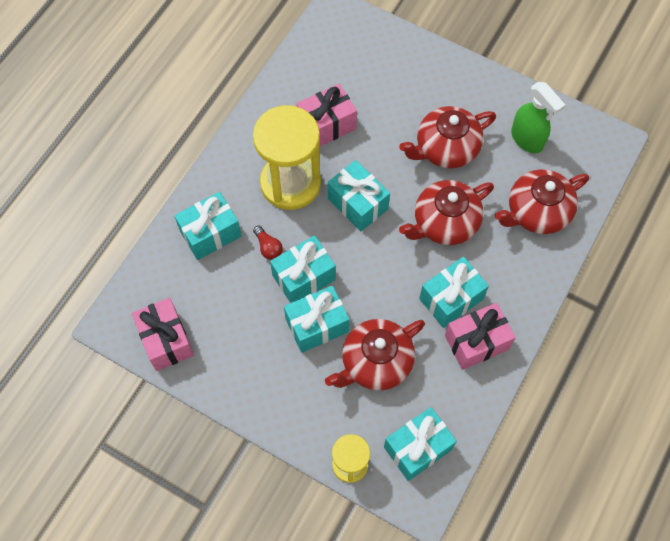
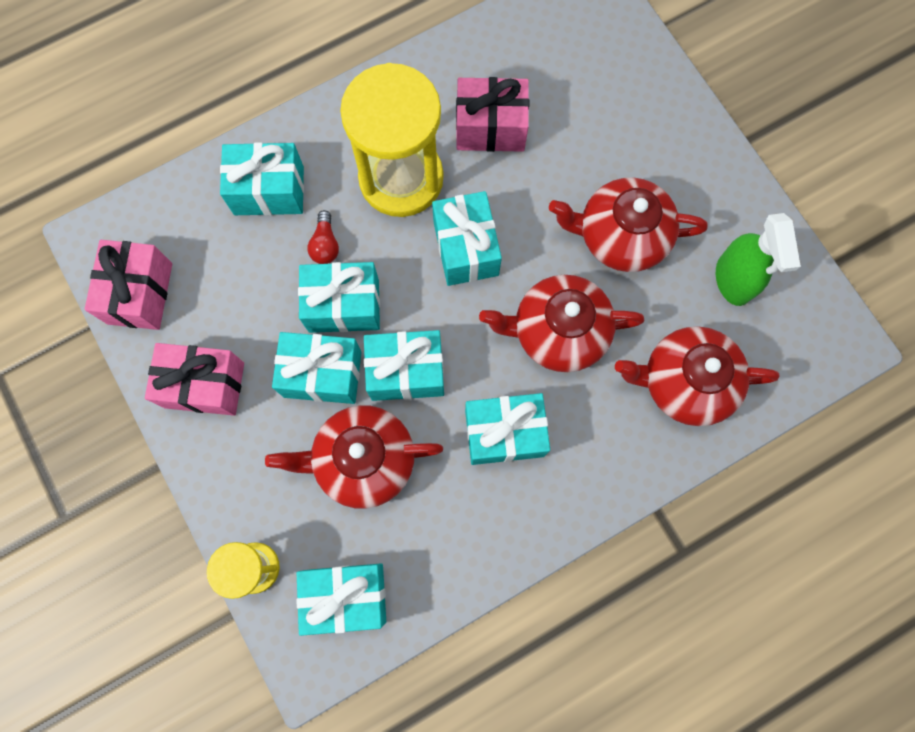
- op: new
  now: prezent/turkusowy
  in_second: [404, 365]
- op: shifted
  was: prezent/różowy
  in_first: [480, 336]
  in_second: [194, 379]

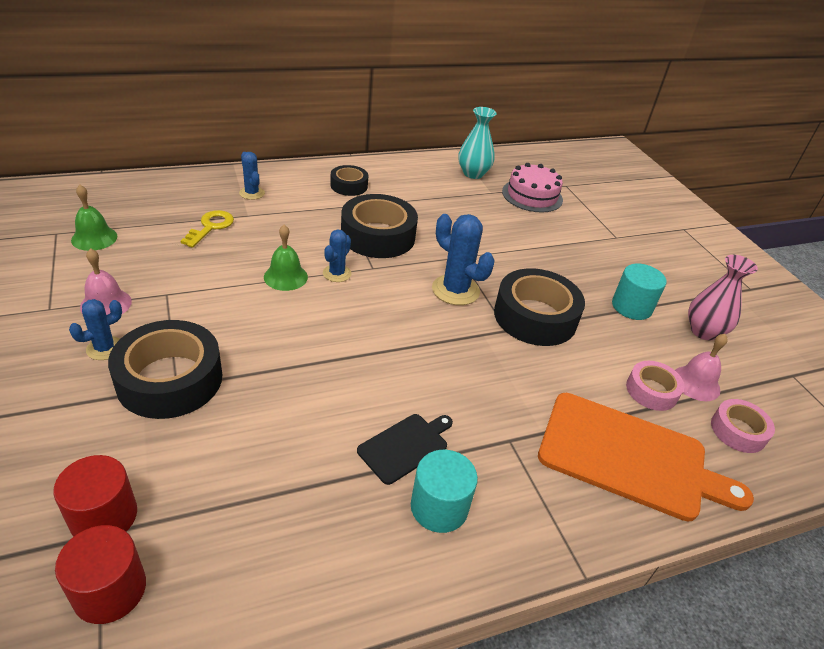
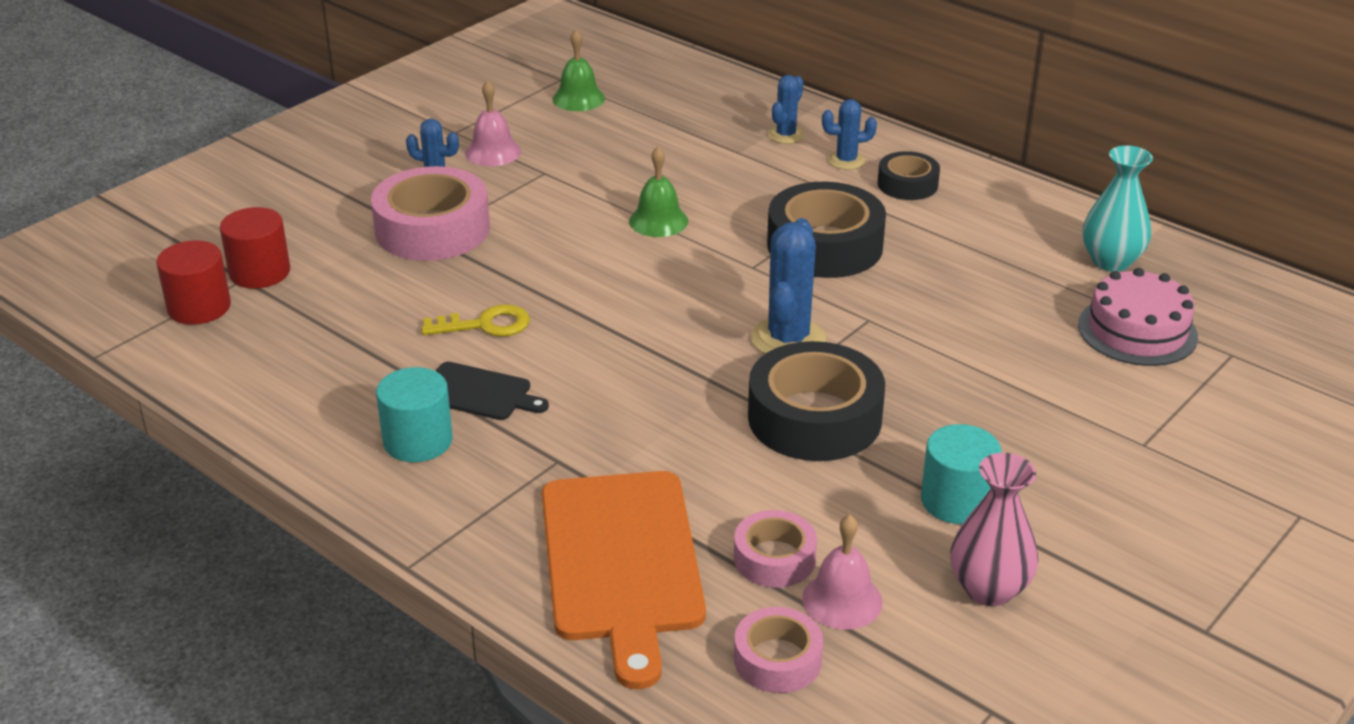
- op: shifted
  was: klucz/żółty
  in_first: [207, 229]
  in_second: [475, 320]
- op: shifted
  was: kaktus/niebieski
  in_first: [337, 255]
  in_second: [849, 134]
- op: repainted
  was: taśma klejąca/czarny
  now: taśma klejąca/różowy
  in_first: [165, 369]
  in_second: [430, 213]

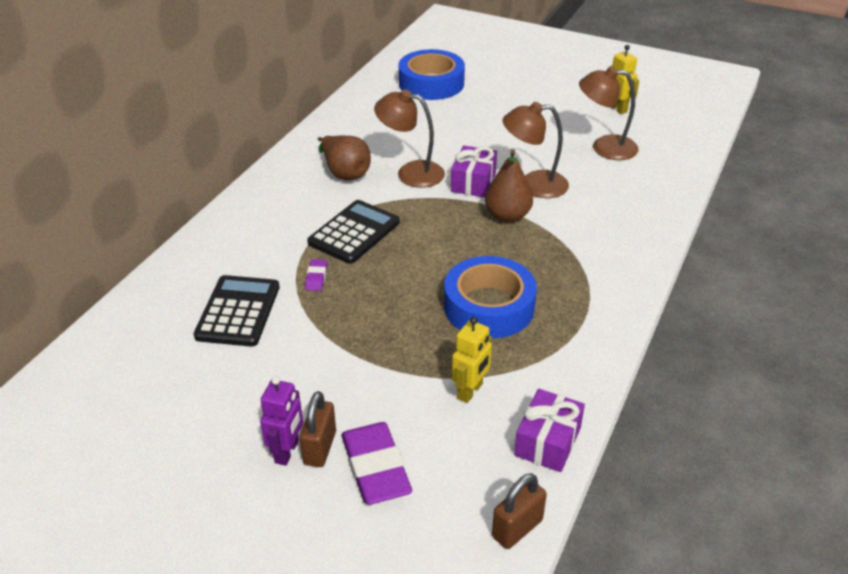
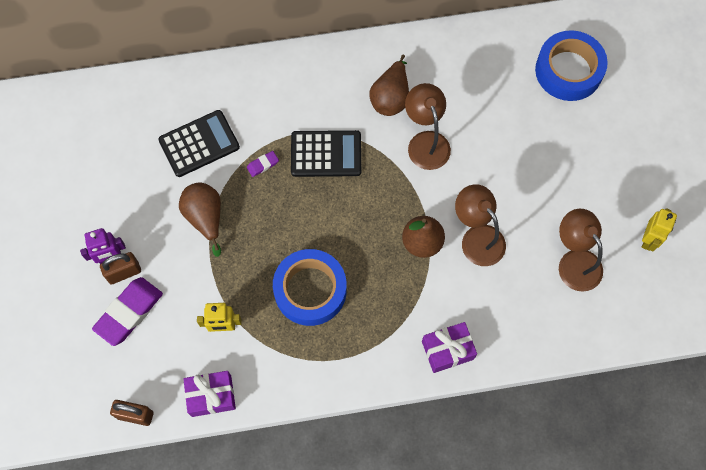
- op: new
  now: gruszka/brązowy
  in_second: [200, 219]
- op: shifted
  was: prezent/fioletowy
  in_first: [474, 171]
  in_second: [449, 347]

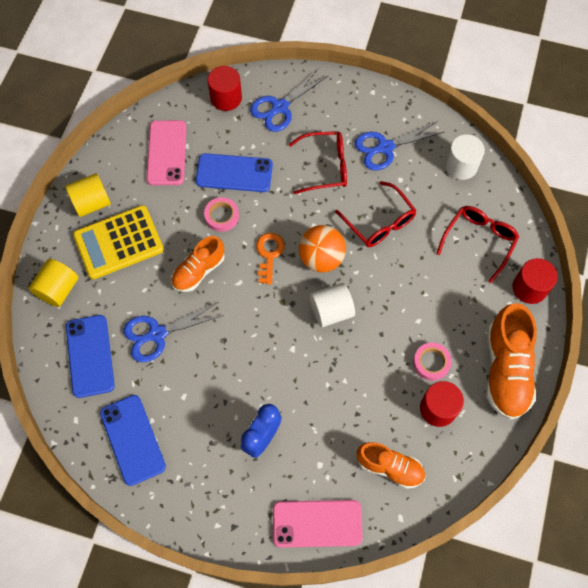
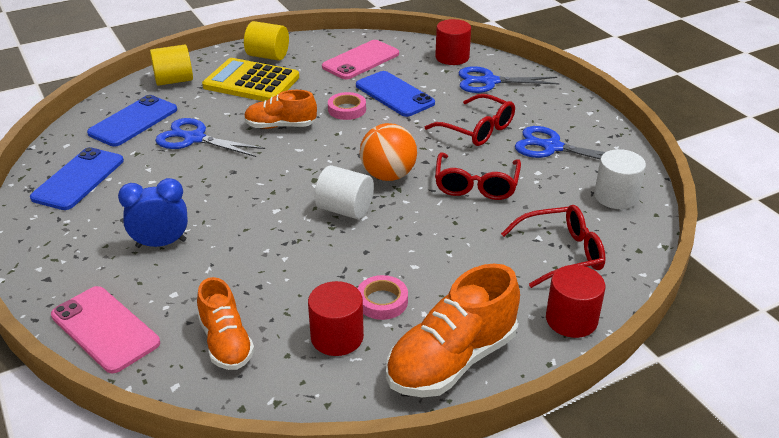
- op: gone
  was: klucz/pomarańczowy
  in_first: [270, 259]

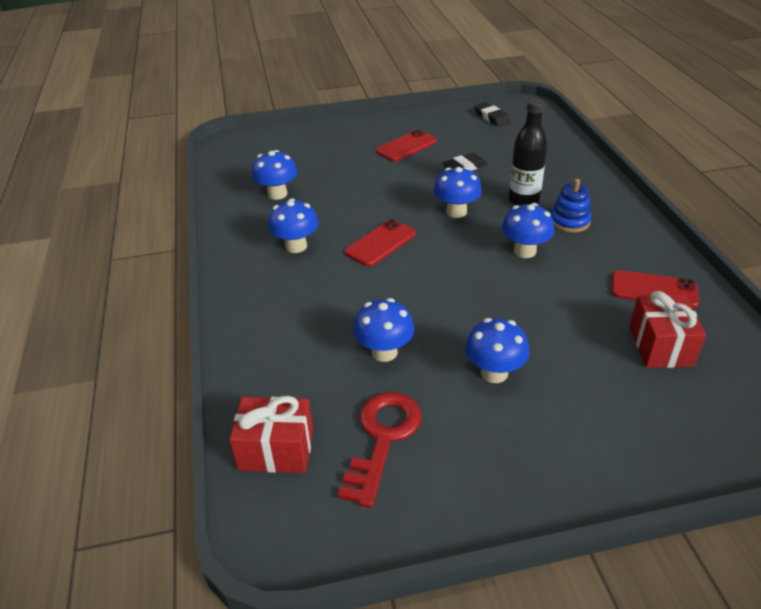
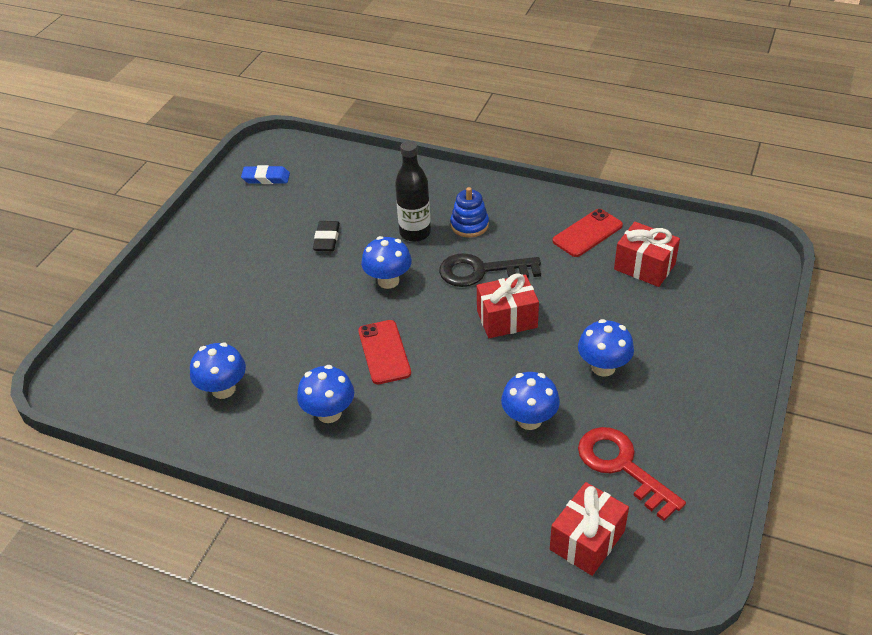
- op: gone
  was: telefon/czerwony
  in_first: [406, 145]
- op: new
  now: prezent/czerwony
  in_second: [508, 305]
- op: swapped
  was: grzyb/niebieski
  now: klucz/czarny
  in_first: [528, 230]
  in_second: [490, 270]
- op: repainted
  was: gumka do mazania/czarny
  now: gumka do mazania/niebieski
  in_first: [492, 114]
  in_second: [265, 174]

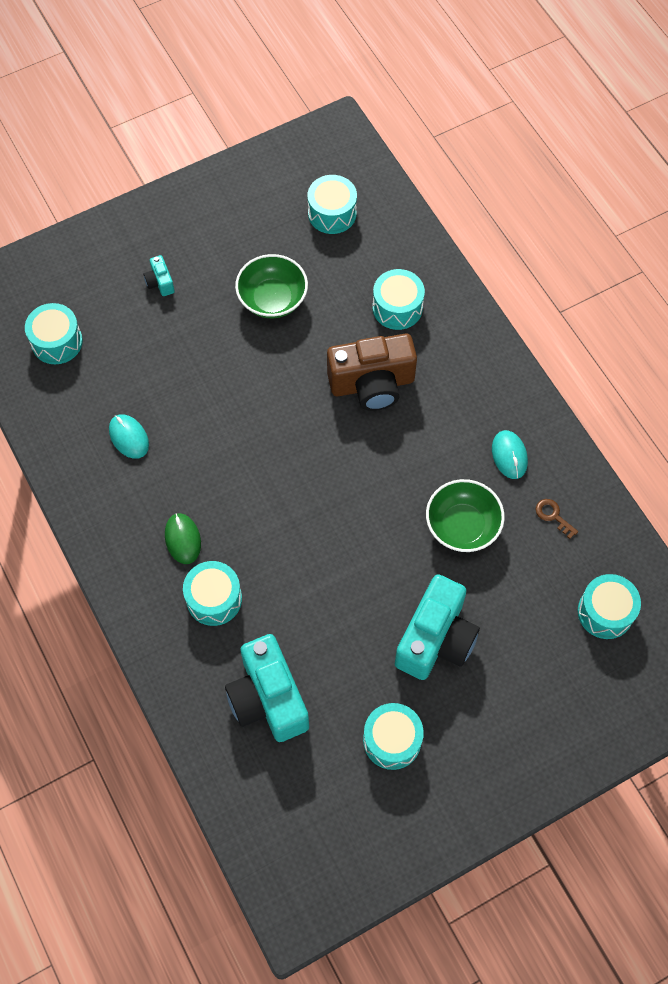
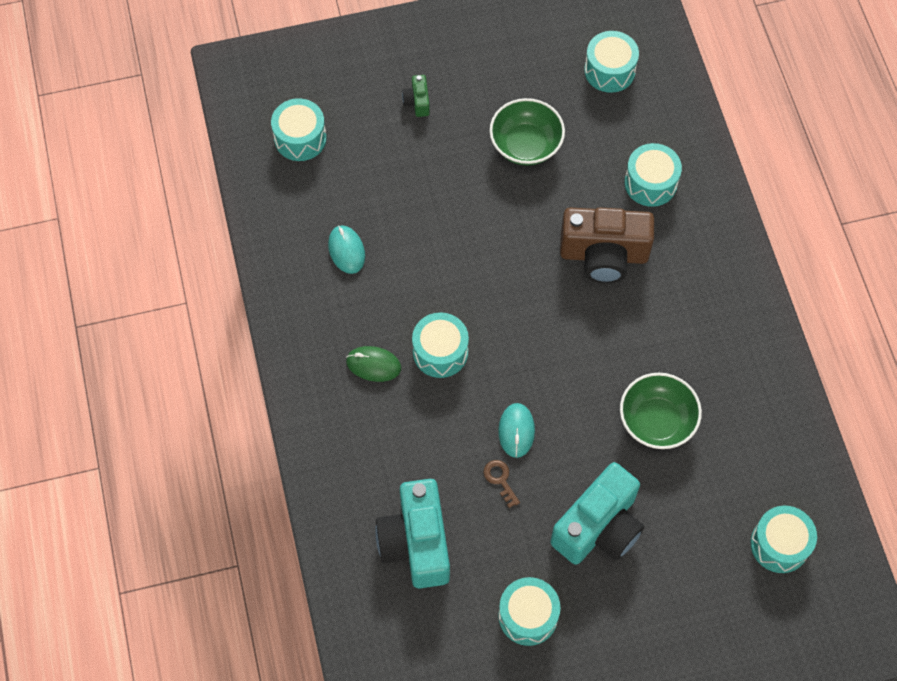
- op: shifted
  was: bęben/turkusowy
  in_first: [212, 593]
  in_second: [440, 345]
- op: shifted
  was: myszka/turkusowy
  in_first: [510, 454]
  in_second: [516, 430]
- op: shifted
  was: klucz/brązowy
  in_first: [556, 519]
  in_second: [501, 484]
- op: repainted
  was: aparat fotograficzny/turkusowy
  now: aparat fotograficzny/zielony
  in_first: [159, 275]
  in_second: [416, 96]
- op: rotated
  was: myszka/zielony
  in_first: [183, 538]
  in_second: [373, 364]
  clockwise: -75

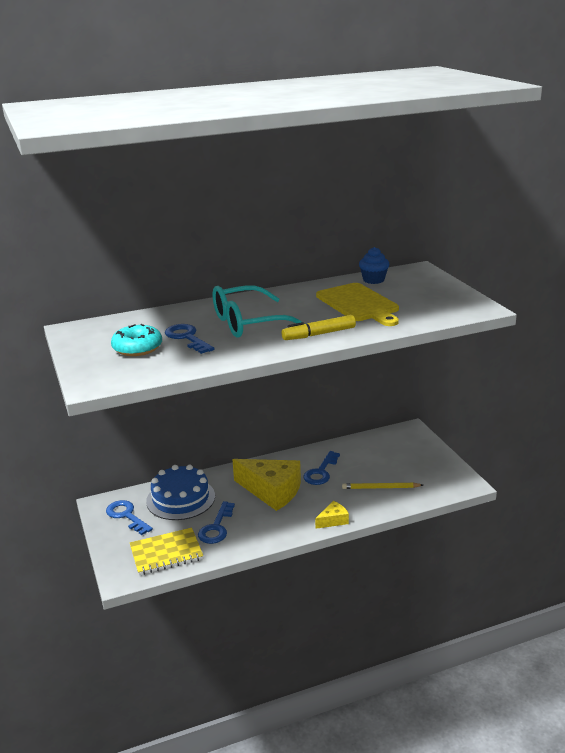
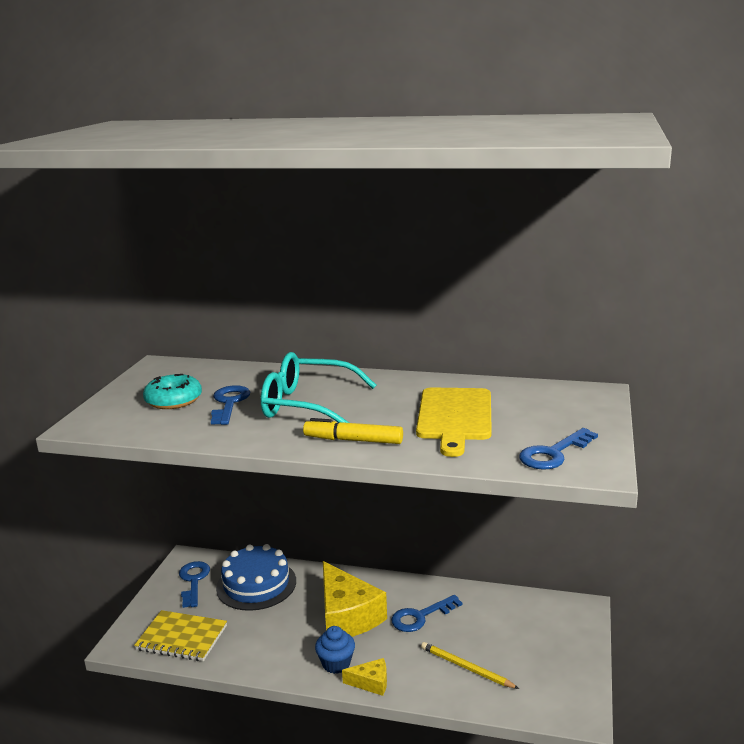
- op: shifted
  was: klucz/niebieski
  in_first: [216, 522]
  in_second: [558, 449]
- op: shifted
  was: muffinka/niebieski
  in_first: [374, 265]
  in_second: [335, 650]

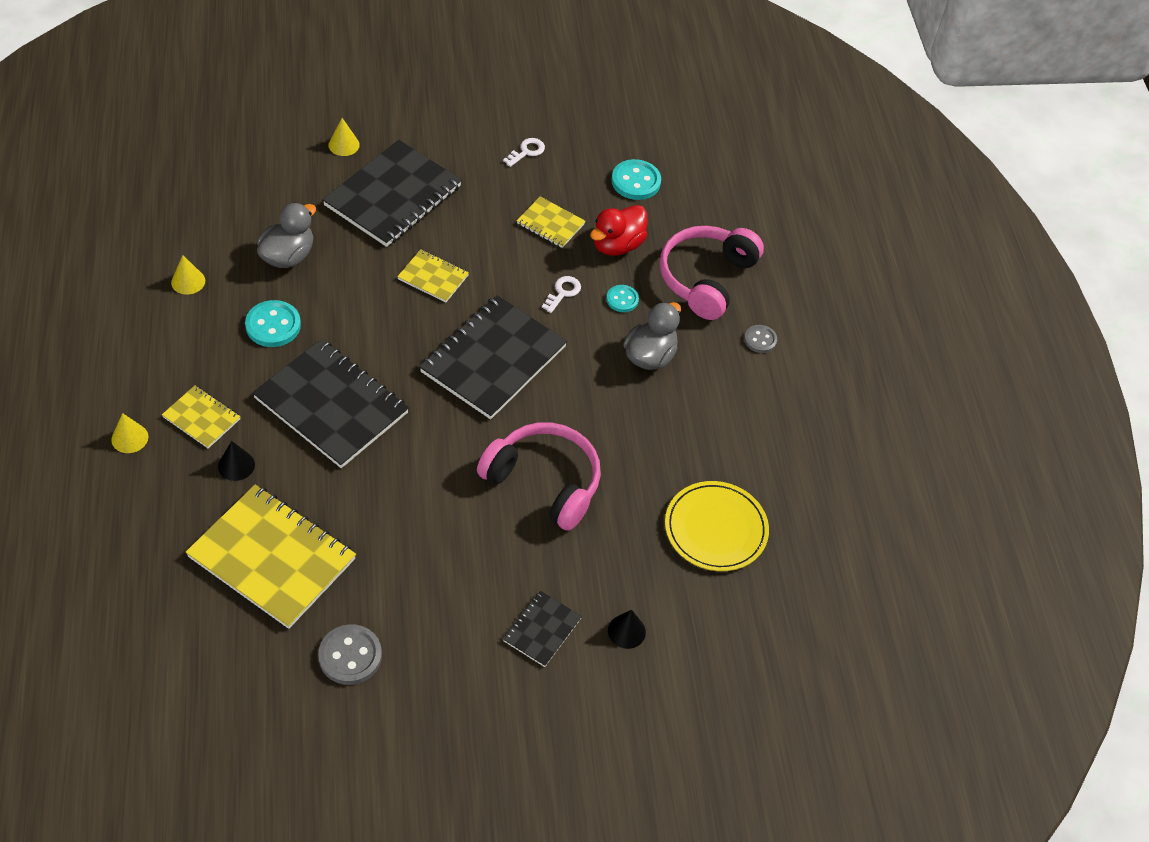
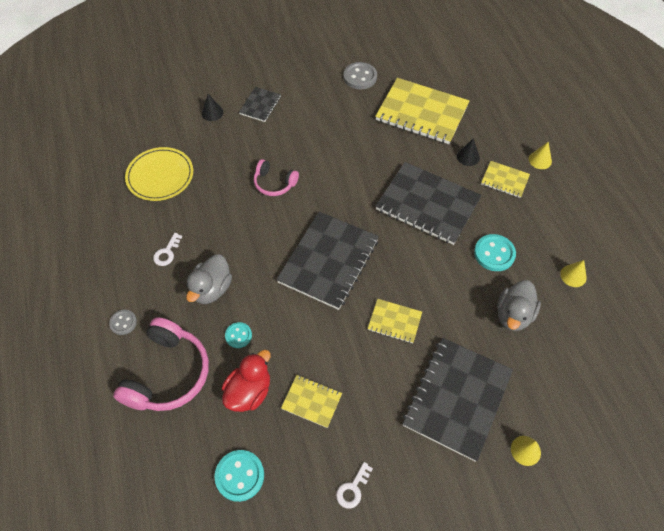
- op: shifted
  was: klucz/biały
  in_first: [561, 294]
  in_second: [167, 249]
- op: scaled
  was: słuchawki/różowy
  in_first: [539, 476]
  in_second: [276, 177]
  ratio: 0.56

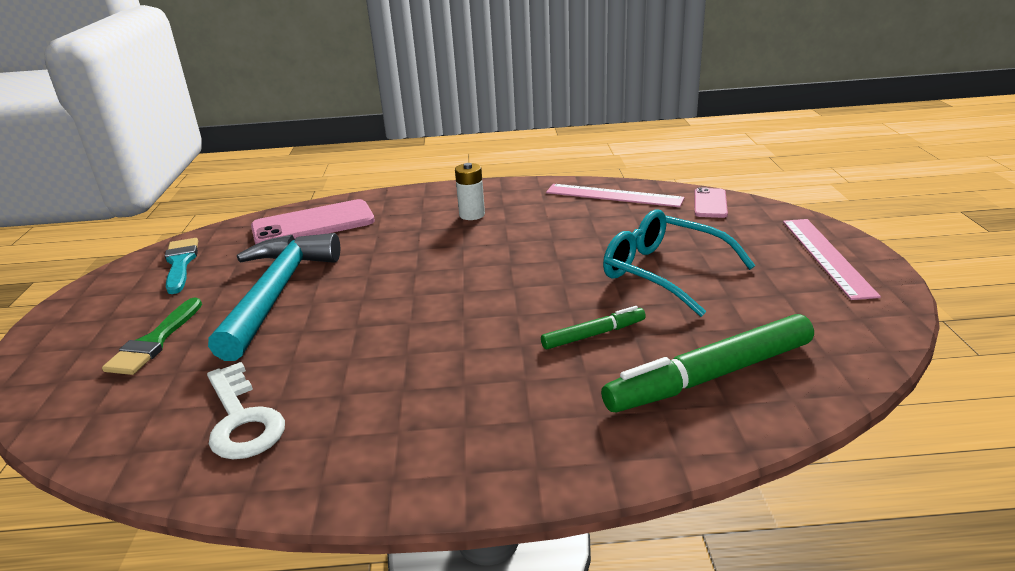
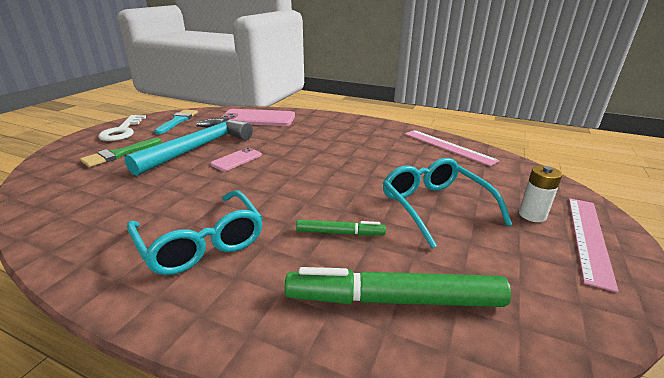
- op: new
  now: okulary/turkusowy
  in_second: [195, 232]
- op: shifted
  was: klucz/biały
  in_first: [246, 410]
  in_second: [122, 128]
- op: shifted
  was: bateria/biały
  in_first: [470, 191]
  in_second: [540, 194]
- op: shifted
  was: telefon/różowy
  in_first: [711, 202]
  in_second: [236, 159]

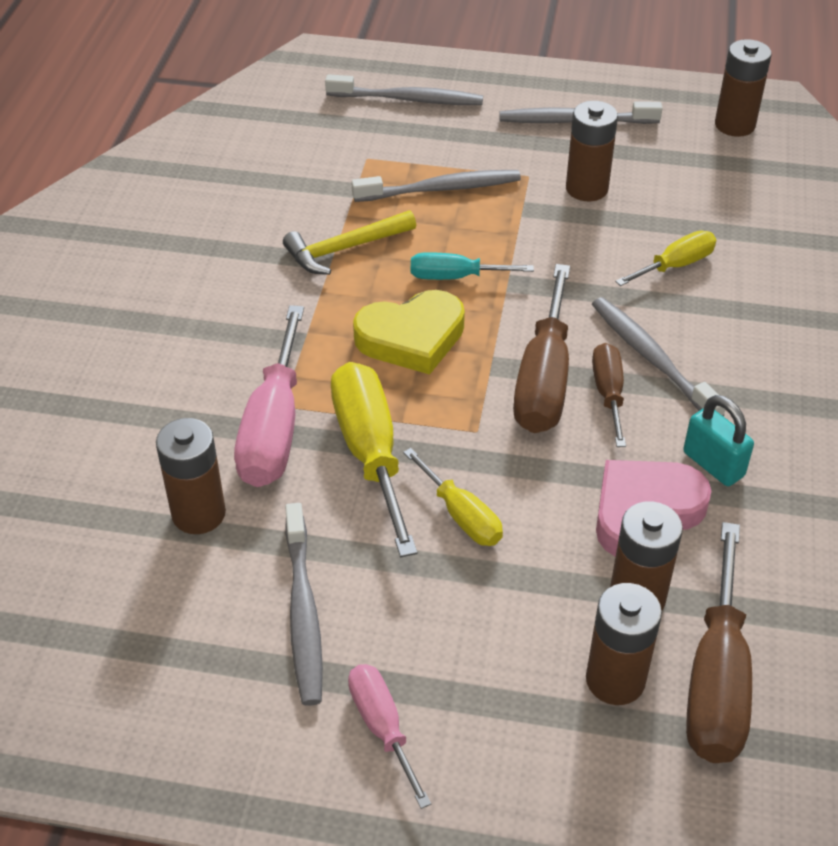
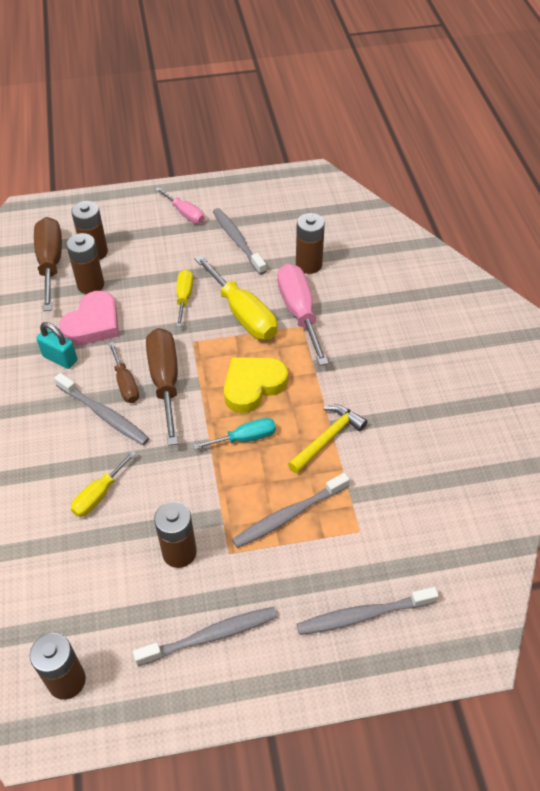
- op: rotated
  was: śrubokręt/żółty
  in_first: [453, 497]
  in_second: [184, 298]
  clockwise: 60

